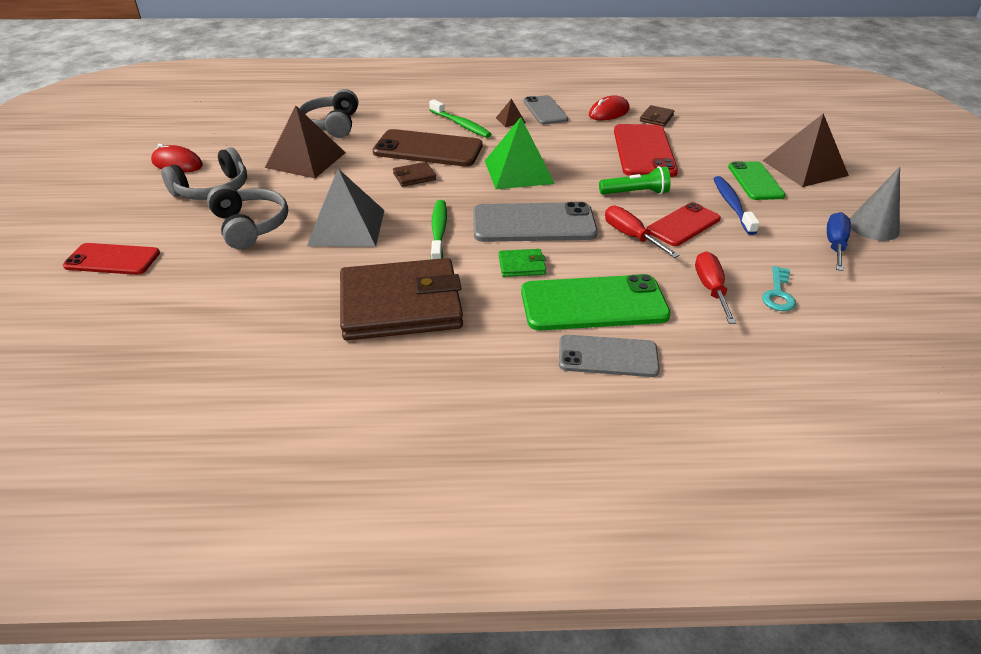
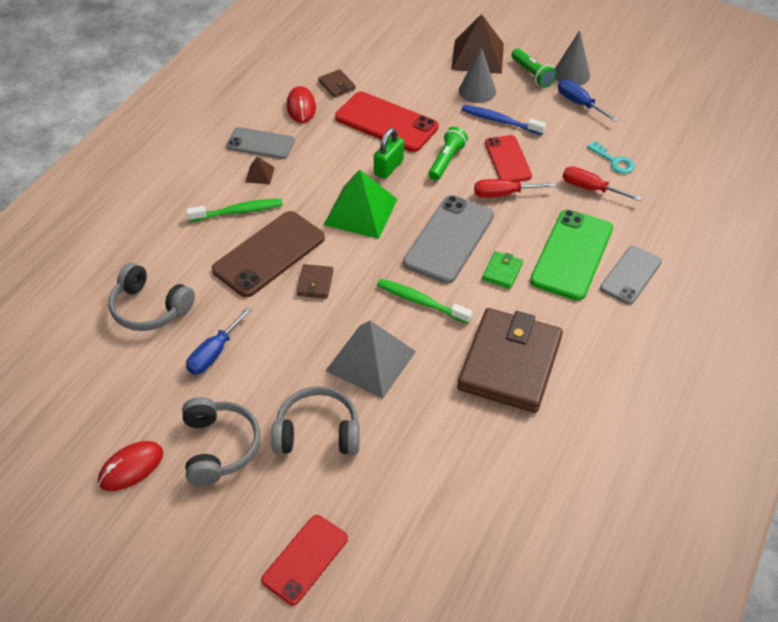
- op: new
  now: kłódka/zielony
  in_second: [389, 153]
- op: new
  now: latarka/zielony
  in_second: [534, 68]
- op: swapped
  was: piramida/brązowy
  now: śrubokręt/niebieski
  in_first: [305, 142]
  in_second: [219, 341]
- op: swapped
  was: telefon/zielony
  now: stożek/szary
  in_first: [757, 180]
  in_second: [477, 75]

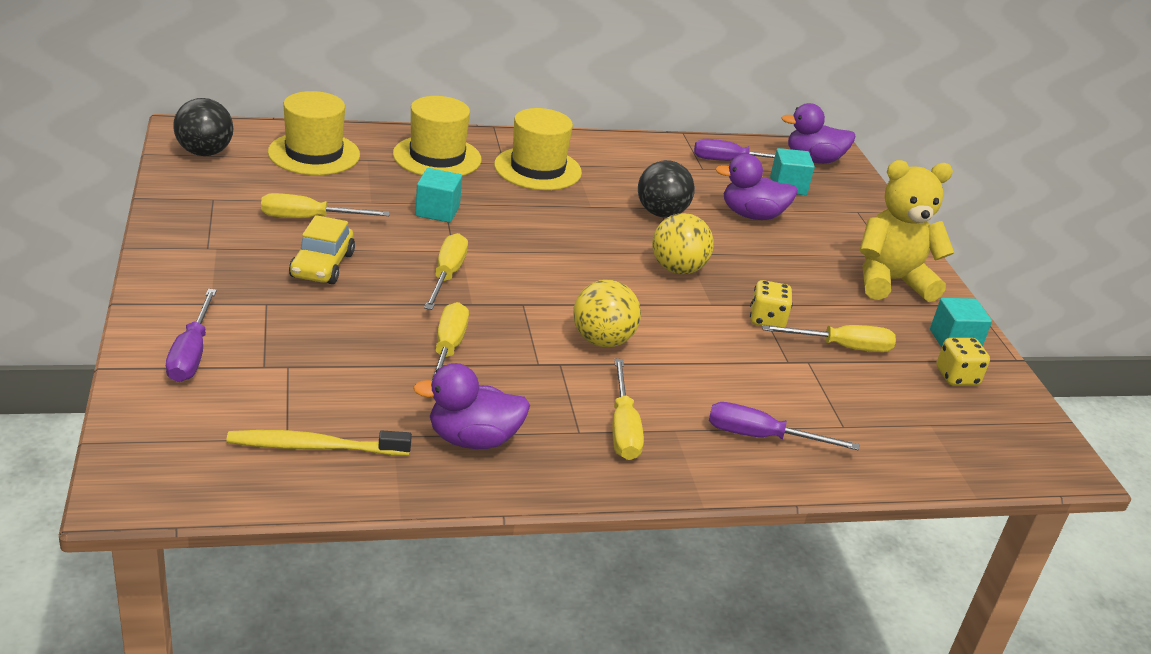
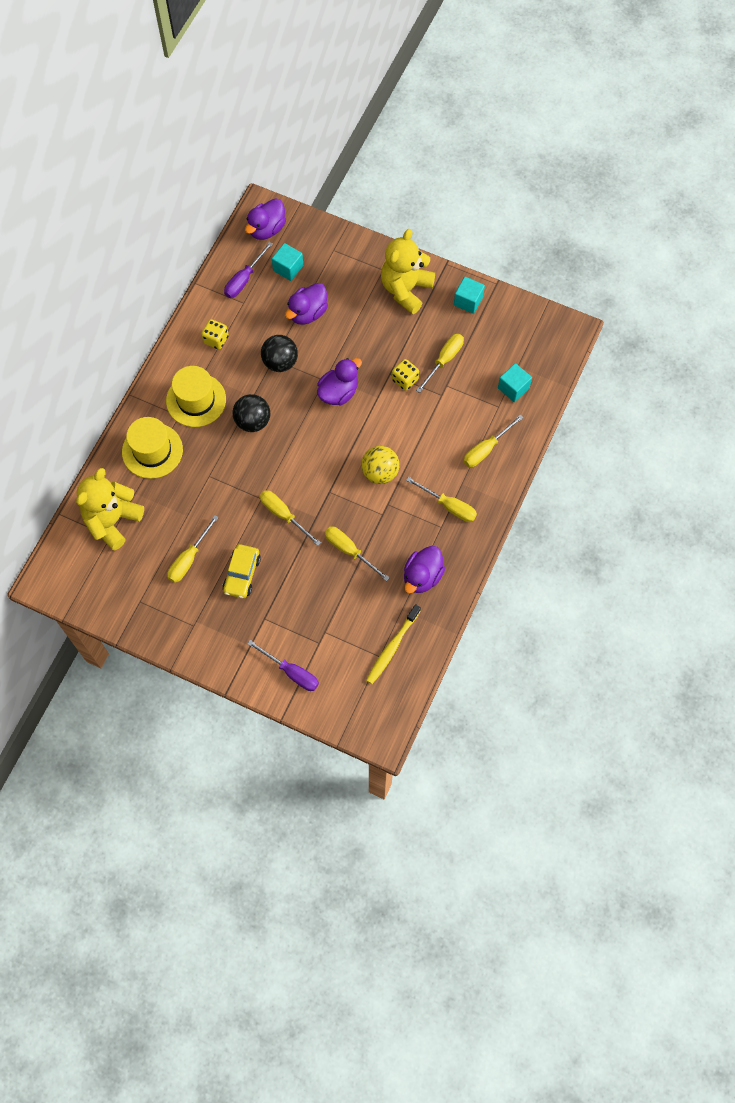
- op: shifted
  was: piłka/czarny
  in_first: [203, 127]
  in_second: [251, 413]
- op: shifted
  was: sześcian/turkusowy
  in_first: [438, 195]
  in_second: [515, 382]
- op: shifted
  was: kostka do gry/żółty
  in_first: [963, 362]
  in_second: [215, 334]
- op: swapped
  was: kapelusz/żółty
  now: miś/żółty
  in_first: [314, 133]
  in_second: [110, 509]
- op: swapped
  was: piłka/żółty
  now: kaczka/fioletowy
  in_first: [683, 243]
  in_second: [339, 381]
- op: repainted
  was: śrubokręt/fioletowy
  now: śrubokręt/żółty
  in_first: [784, 426]
  in_second: [494, 440]
- op: rotated
  was: samochód/żółty
  in_first: [322, 249]
  in_second: [242, 571]
  clockwise: 60

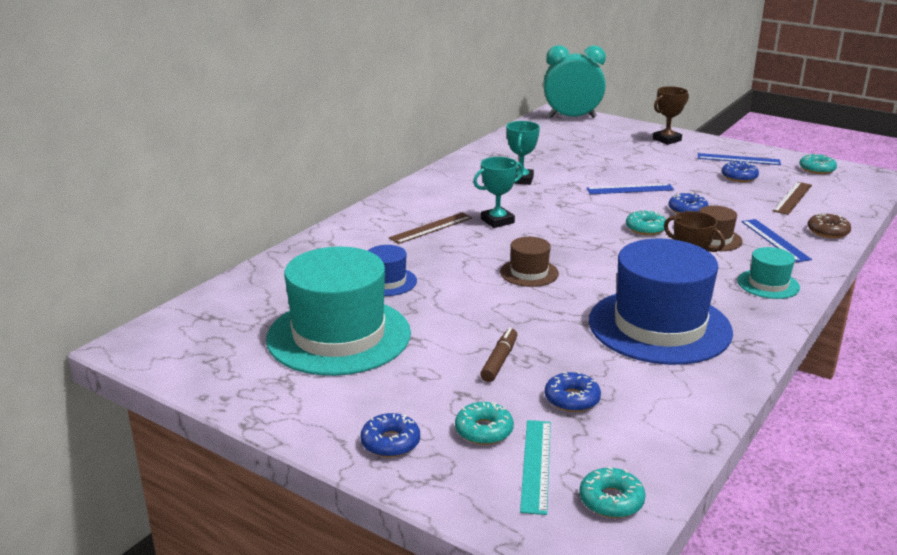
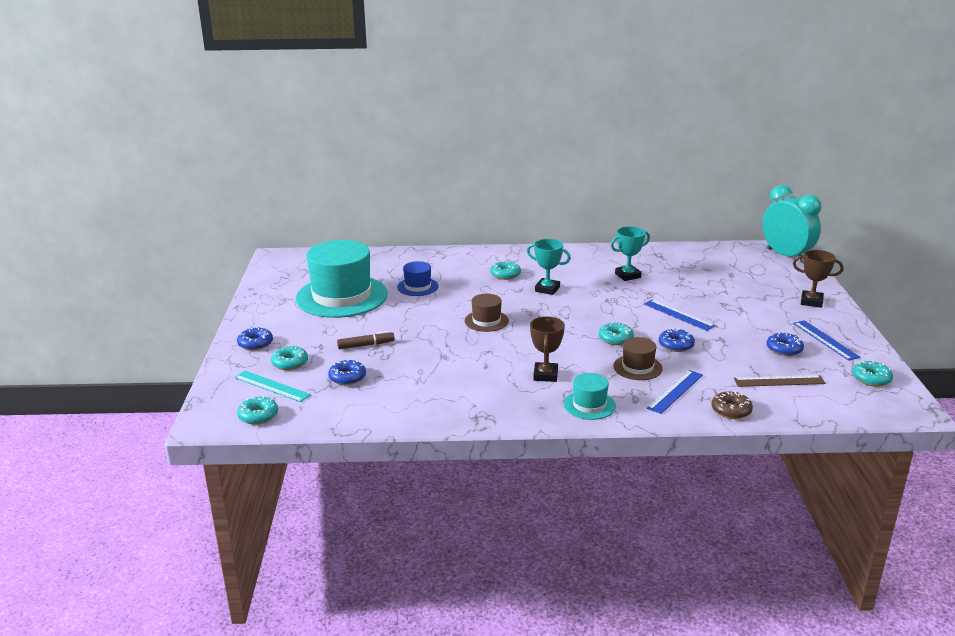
- op: gone
  was: kapelusz/niebieski
  in_first: [661, 302]
- op: swapped
  was: linijka/brązowy
  now: donut/turkusowy
  in_first: [430, 228]
  in_second: [505, 270]
- op: rotated
  was: linijka/turkusowy
  in_first: [535, 467]
  in_second: [272, 386]
  clockwise: 60

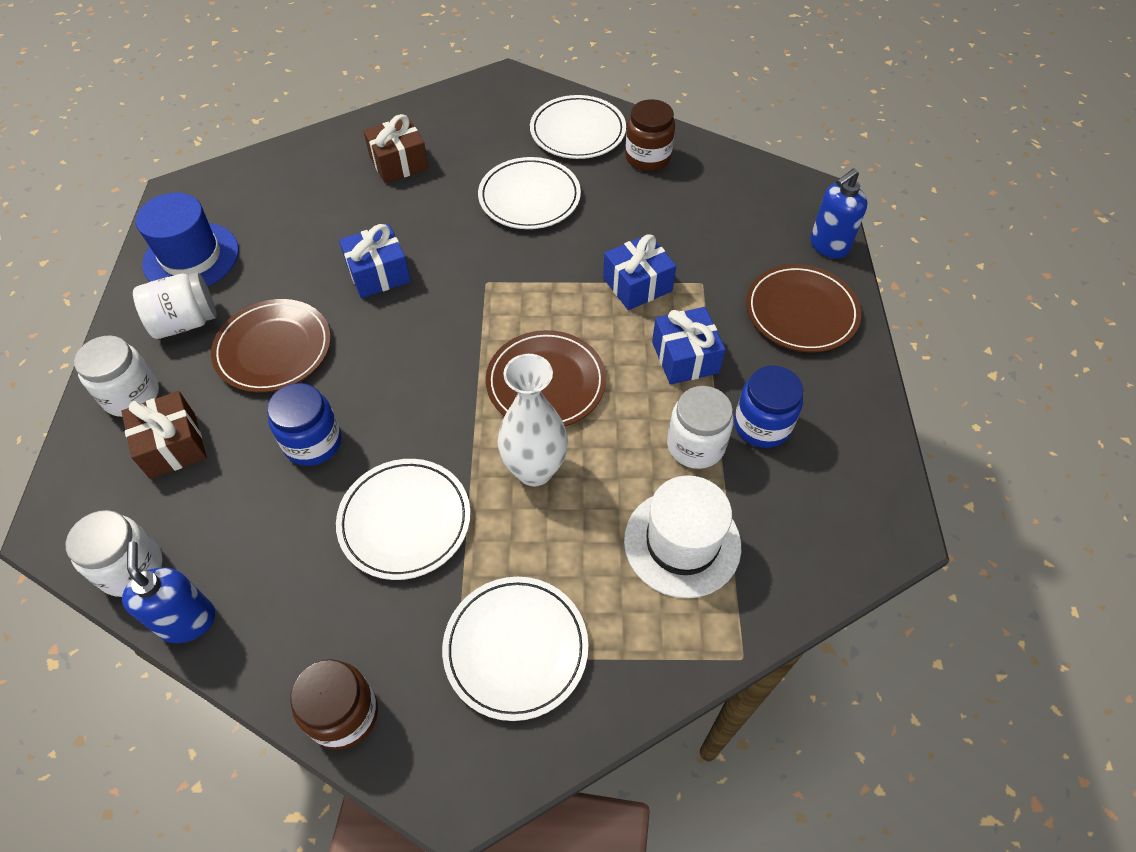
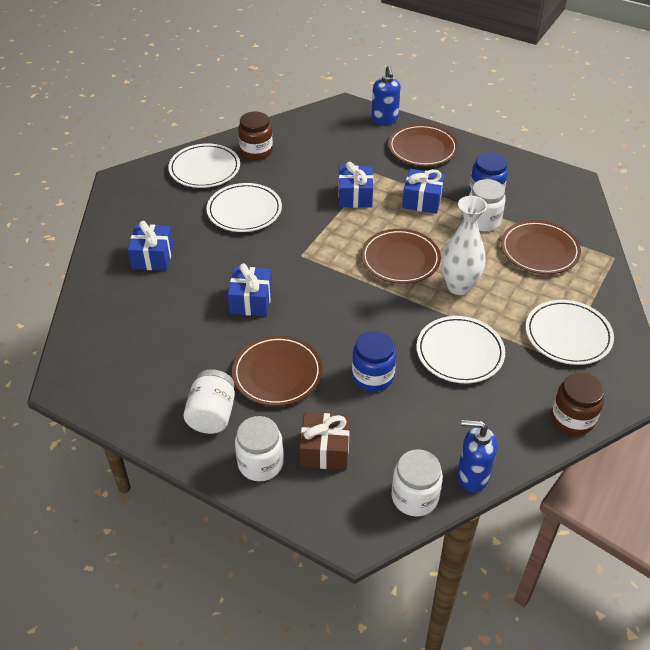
- op: gone
  was: kapelusz/niebieski
  in_first: [187, 240]
- op: swapped
  was: kapelusz/biały
  now: talerz/brązowy
  in_first: [682, 536]
  in_second: [541, 247]
- op: repainted
  was: prezent/brązowy
  now: prezent/niebieski
  in_first: [396, 148]
  in_second: [151, 246]

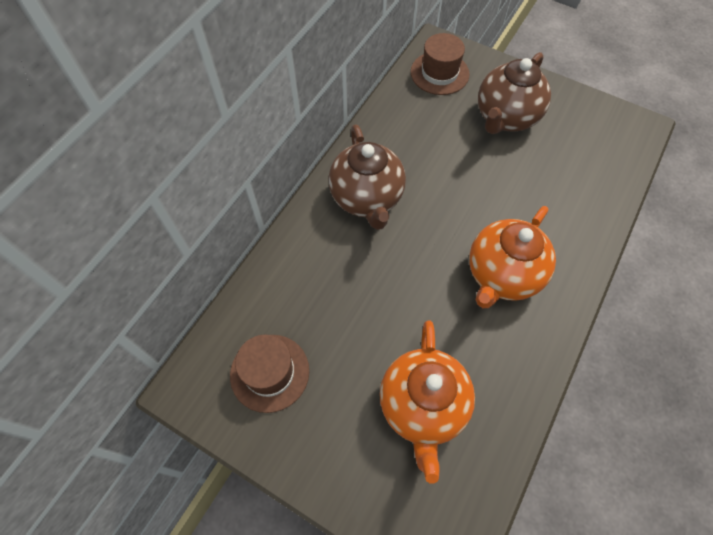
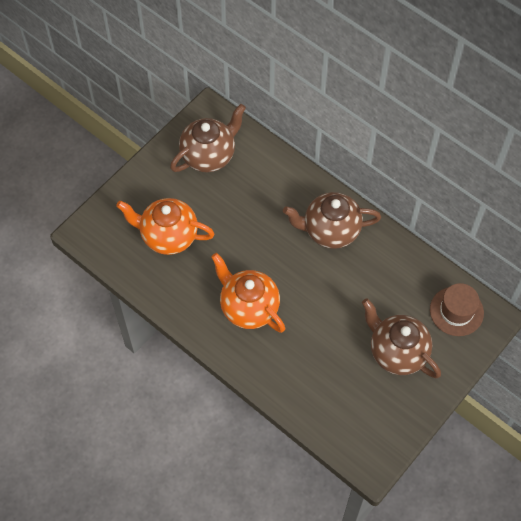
- op: swapped
  was: kapelusz/brązowy
  now: imbryk/brązowy
  in_first: [269, 374]
  in_second: [208, 138]

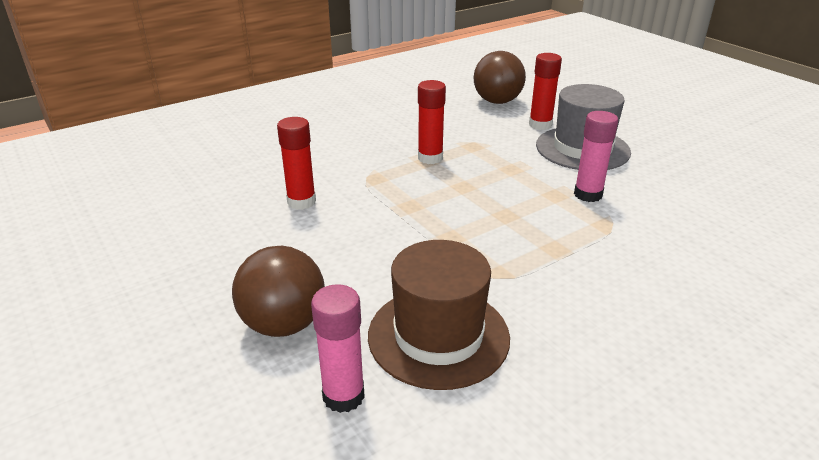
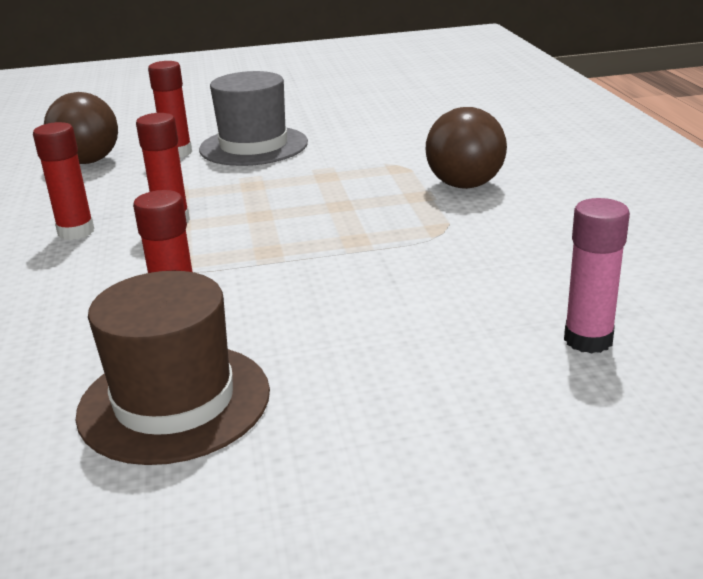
- op: gone
  was: klej w sztyfcie/różowy
  in_first: [596, 156]
- op: new
  now: klej w sztyfcie/czerwony
  in_second: [64, 181]
- op: shifted
  was: piłka/brązowy
  in_first: [278, 291]
  in_second: [466, 148]
- op: shifted
  was: kapelusz/brązowy
  in_first: [439, 315]
  in_second: [172, 368]

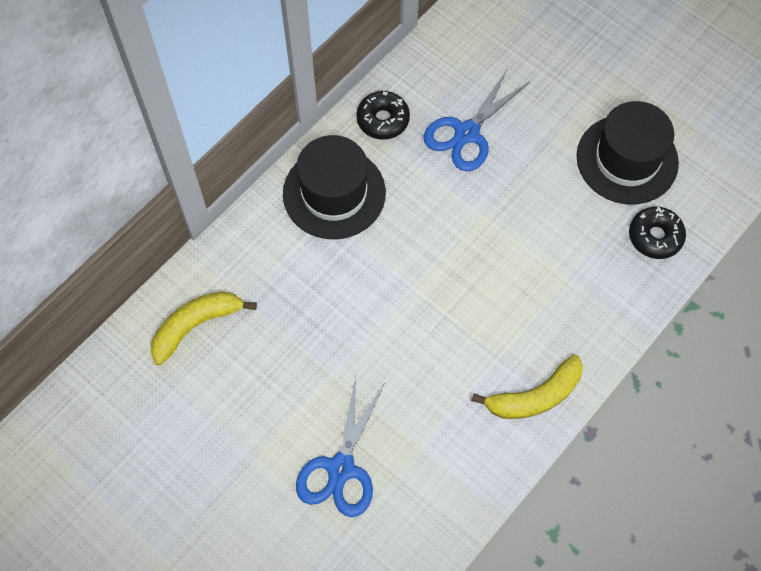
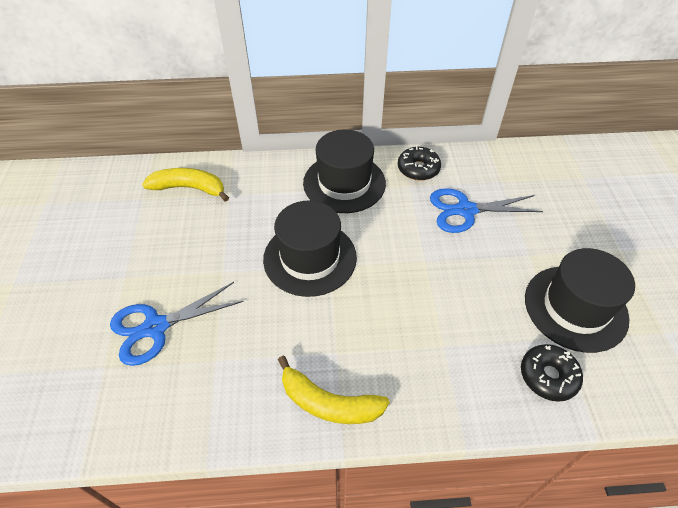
- op: new
  now: kapelusz/czarny
  in_second: [310, 249]

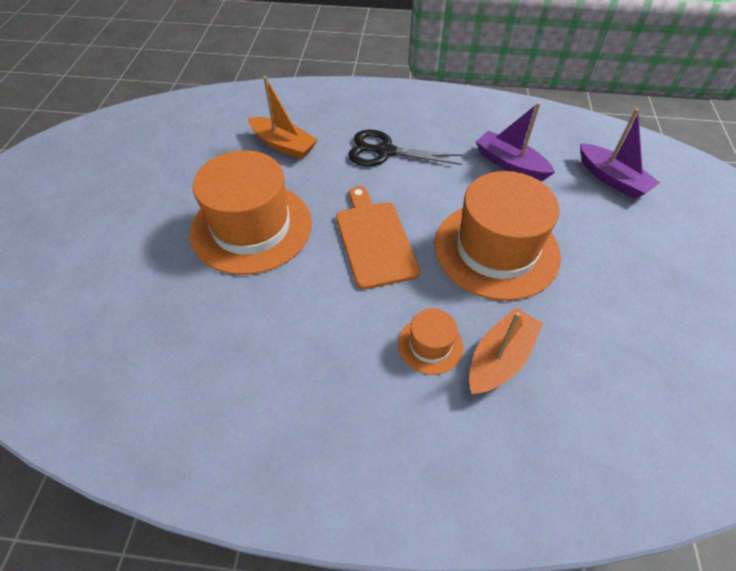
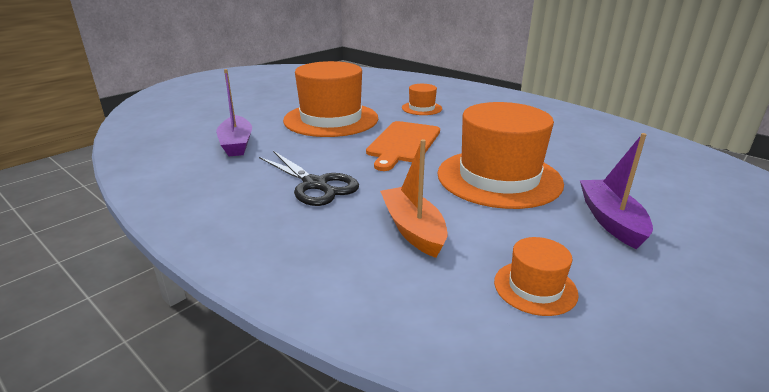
- op: gone
  was: łódka/pomarańczowy
  in_first: [506, 351]
- op: new
  now: kapelusz/pomarańczowy
  in_second: [536, 276]
- op: shifted
  was: łódka/fioletowy
  in_first: [620, 153]
  in_second: [616, 191]

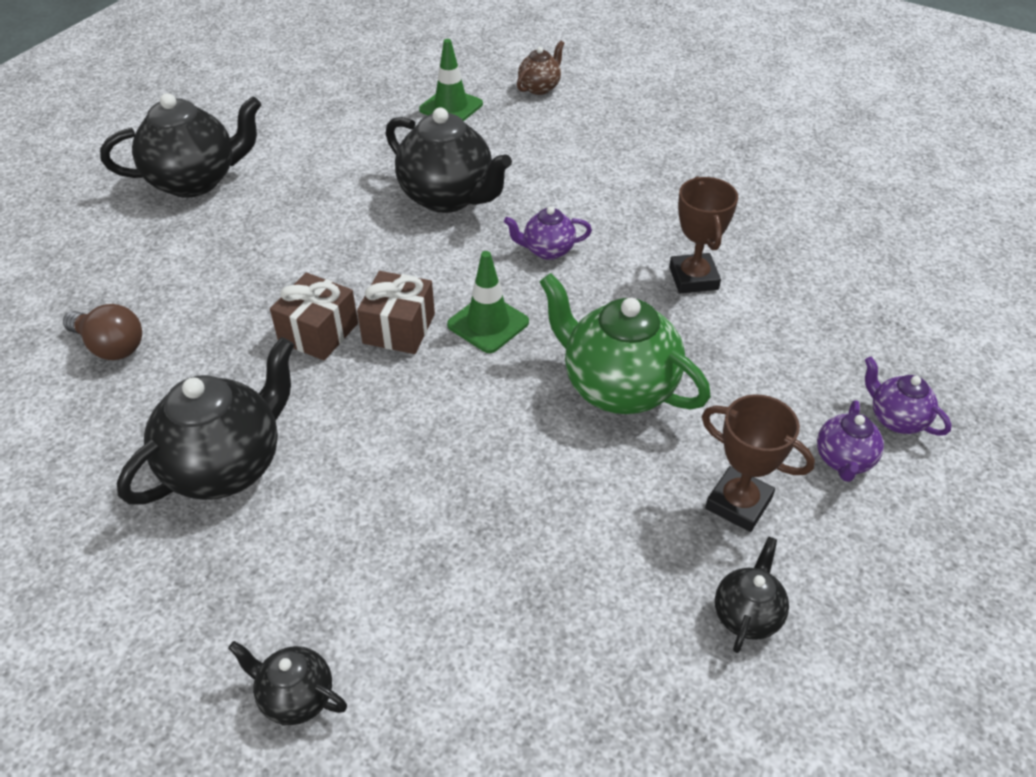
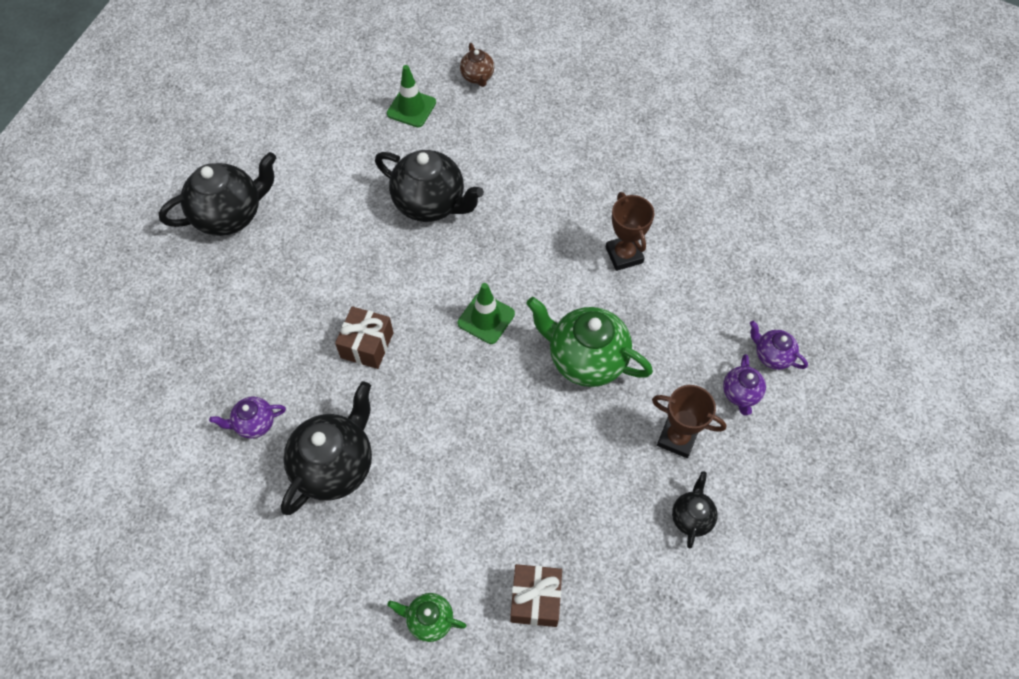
- op: gone
  was: żarówka/brązowy
  in_first: [102, 332]
- op: shifted
  was: prezent/brązowy
  in_first: [396, 312]
  in_second: [536, 595]
- op: shifted
  was: imbryk/fioletowy
  in_first: [548, 233]
  in_second: [247, 417]
- op: repainted
  was: imbryk/czarny
  now: imbryk/zielony
  in_first: [287, 683]
  in_second: [427, 617]
- op: rotated
  was: imbryk/brązowy
  in_first: [540, 67]
  in_second: [477, 65]
  clockwise: 135

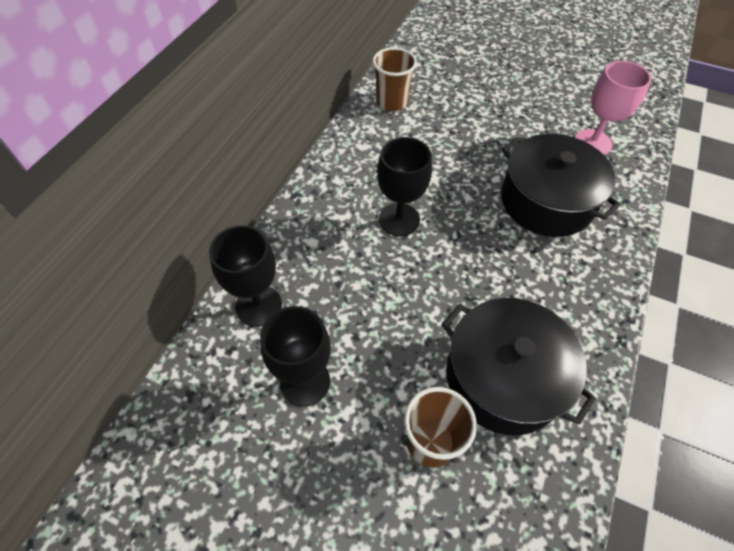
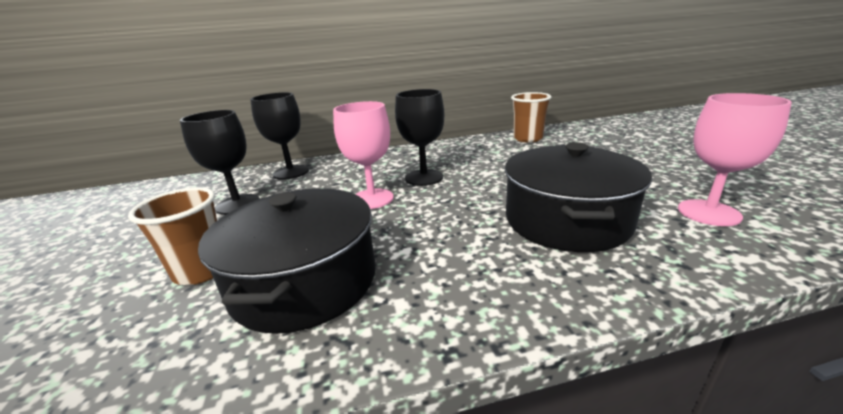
- op: new
  now: kielich/różowy
  in_second: [363, 155]

